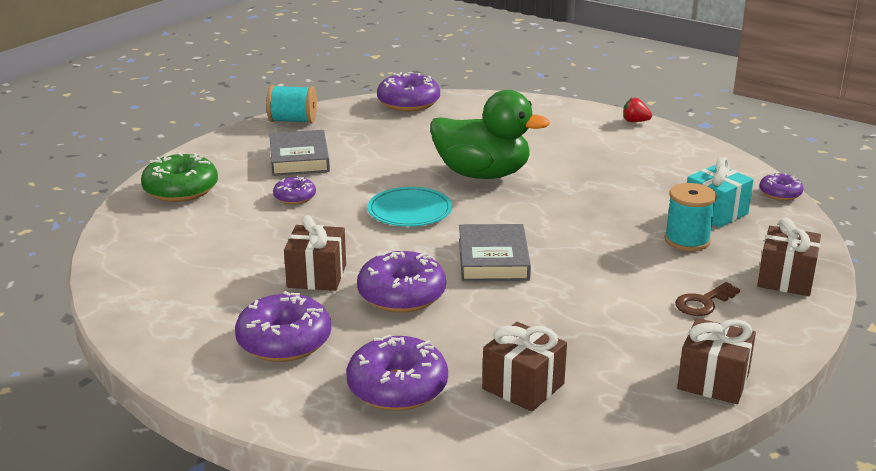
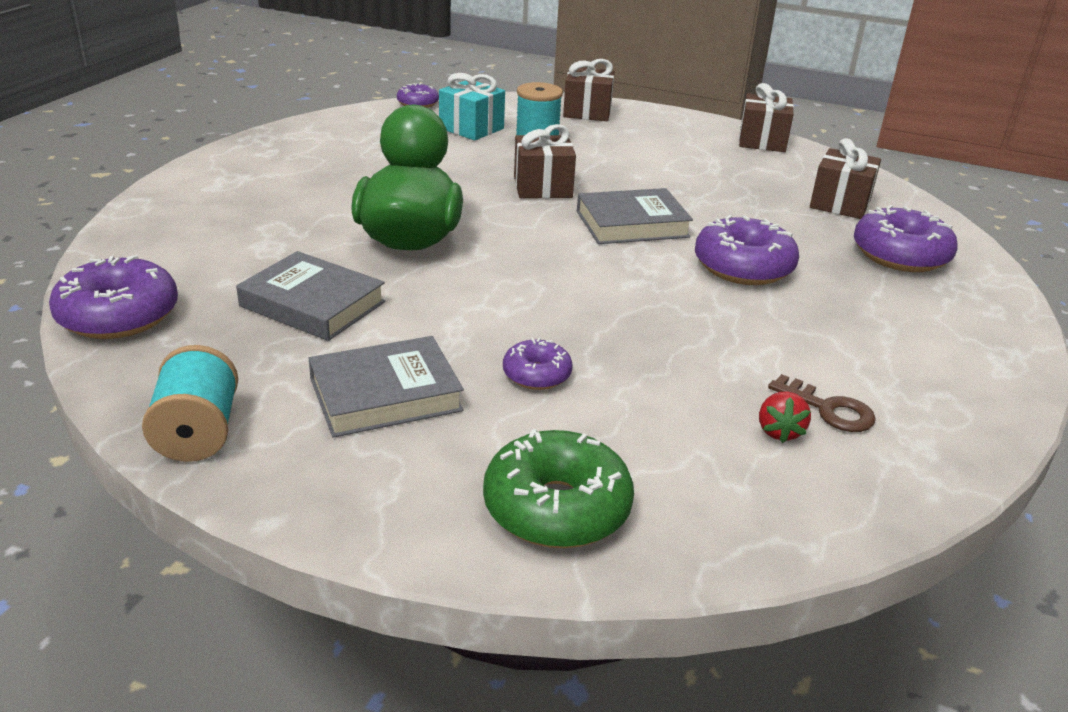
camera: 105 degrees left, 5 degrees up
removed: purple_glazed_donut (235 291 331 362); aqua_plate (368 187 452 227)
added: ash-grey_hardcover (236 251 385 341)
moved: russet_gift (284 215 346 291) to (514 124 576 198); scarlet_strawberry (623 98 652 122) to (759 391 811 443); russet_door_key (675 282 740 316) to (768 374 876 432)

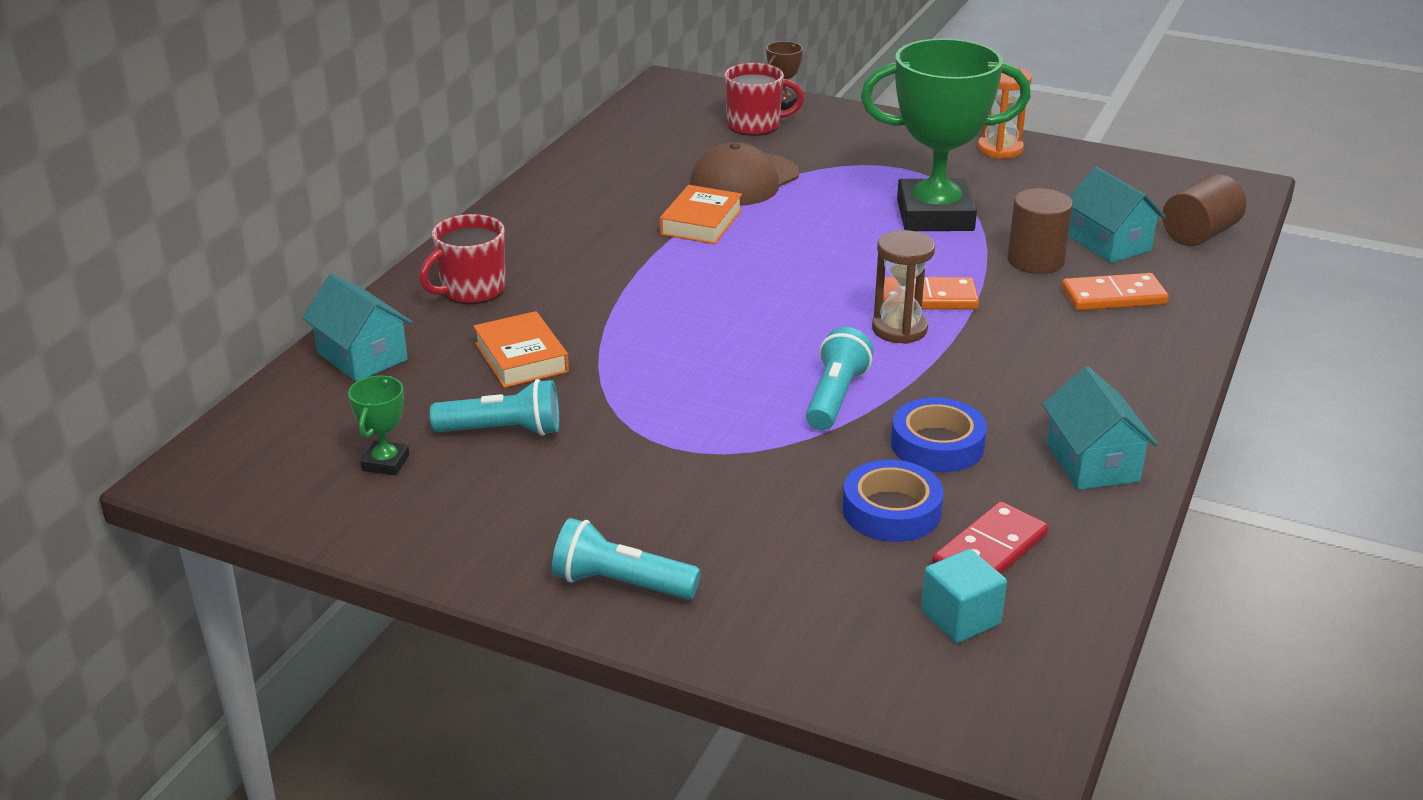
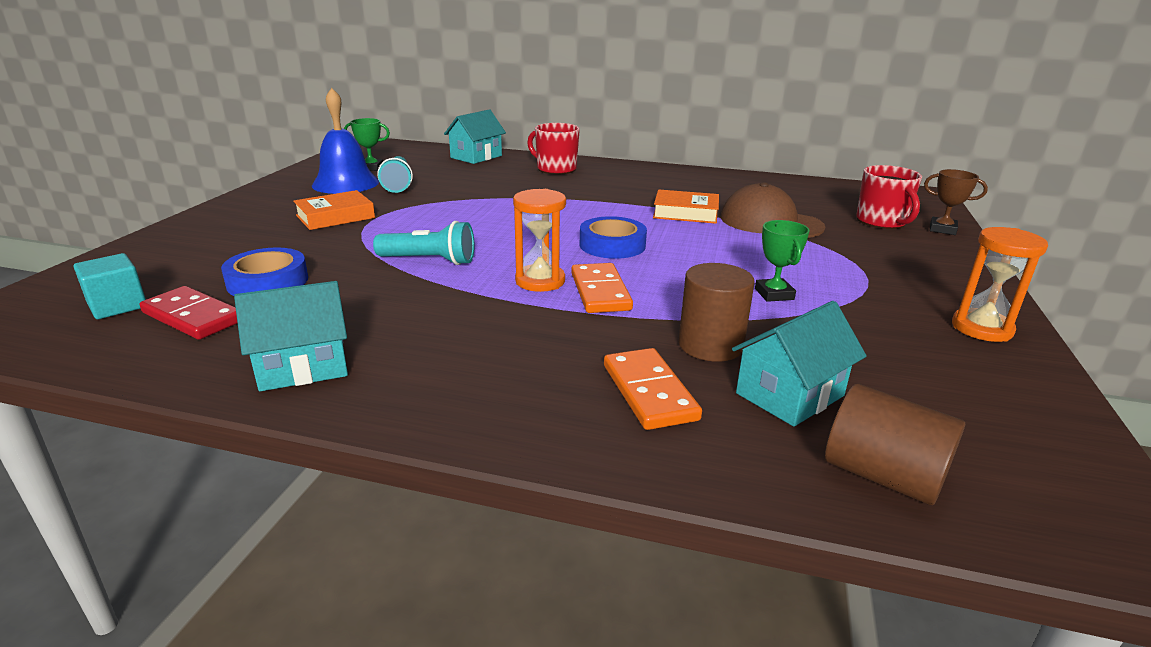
camera: 80 degrees right, 5 degrees down
removed: aqua_flashlight (552 518 701 600)
added: royal_blue_school_bell (312 88 379 194)
moved: orange-coloured_hardcover (473 311 569 388) to (293 190 375 230); royal_blue_roll_of_tape (891 398 987 472) to (580 216 647 259)
recoloured: russet_sandglass (872 230 935 344) to orange-coloured_sandglass (513 189 566 292)
resized: emerald_award_cup (861 38 1031 231) = (755 220 810 302) x0.41

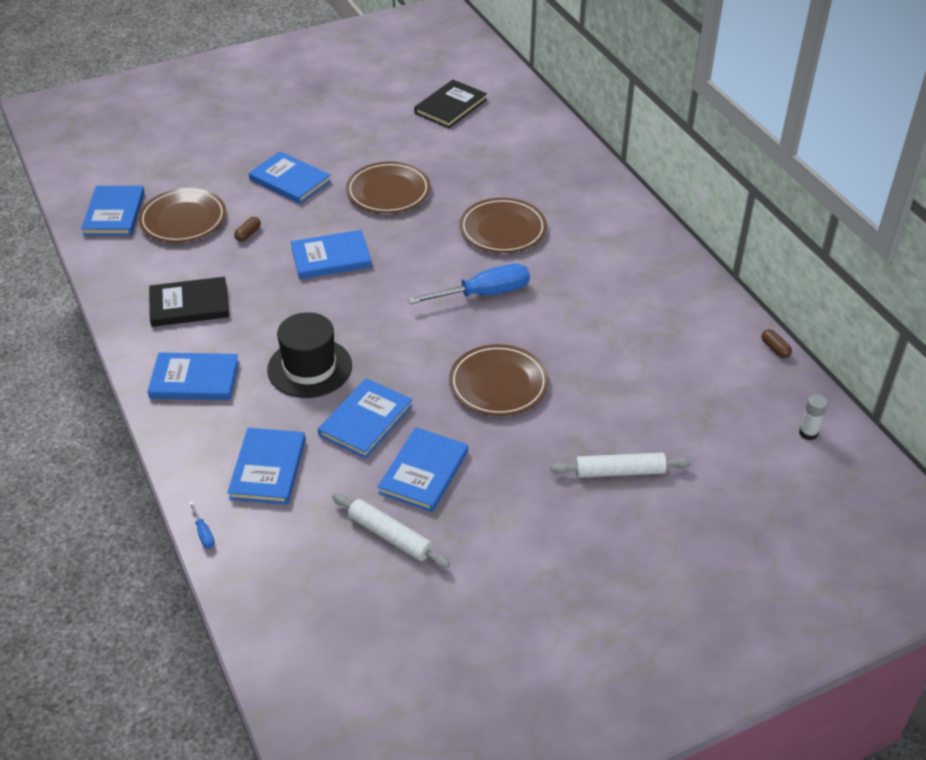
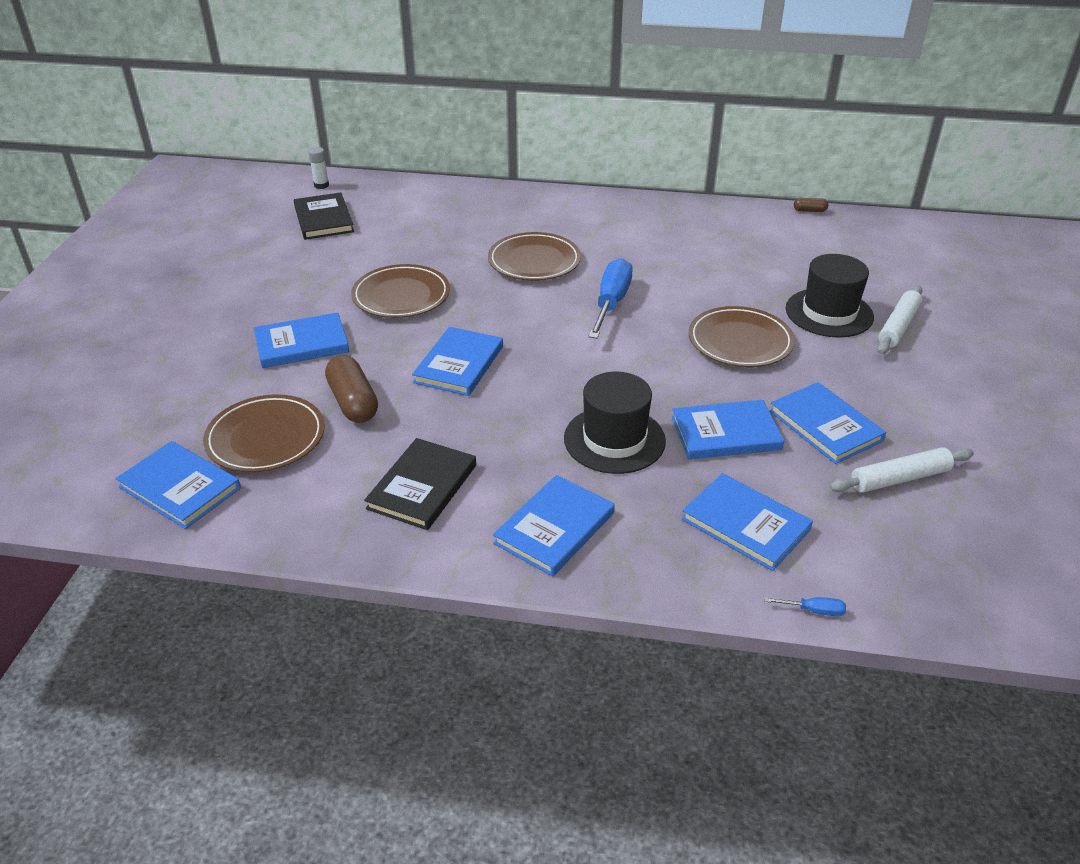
camera: 55 degrees left, 5 degrees down
added: ebony_hat (786 254 874 337)
moved: snow-white_stick_of_glue (799 394 828 440) to (308 147 329 189)
turned: royal_blue_hardcover (318 378 413 459) = (672 400 784 459) 75 degrees counterclockwise
resized: russet_pill (234 217 261 242) = (325 355 378 423) x2.06

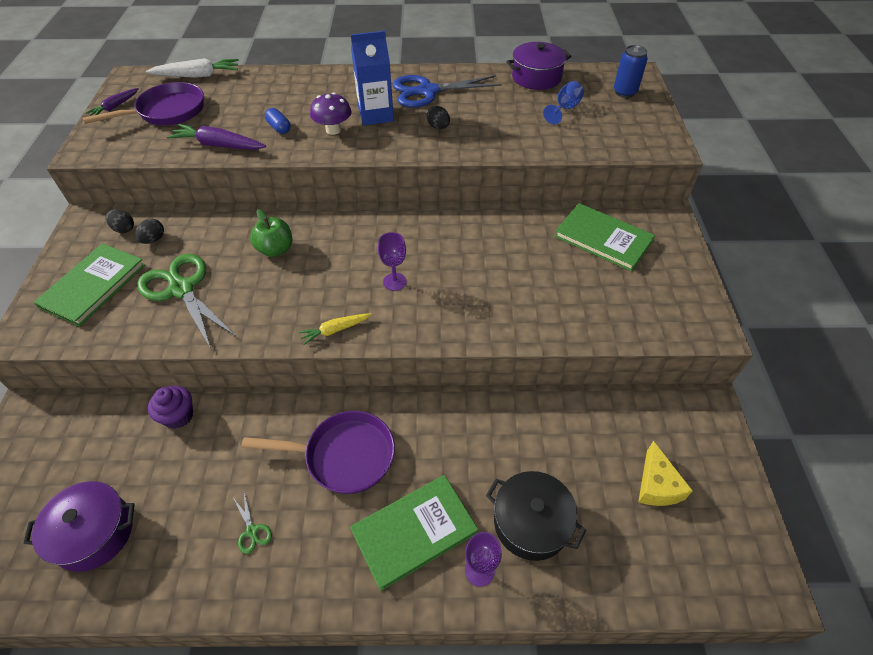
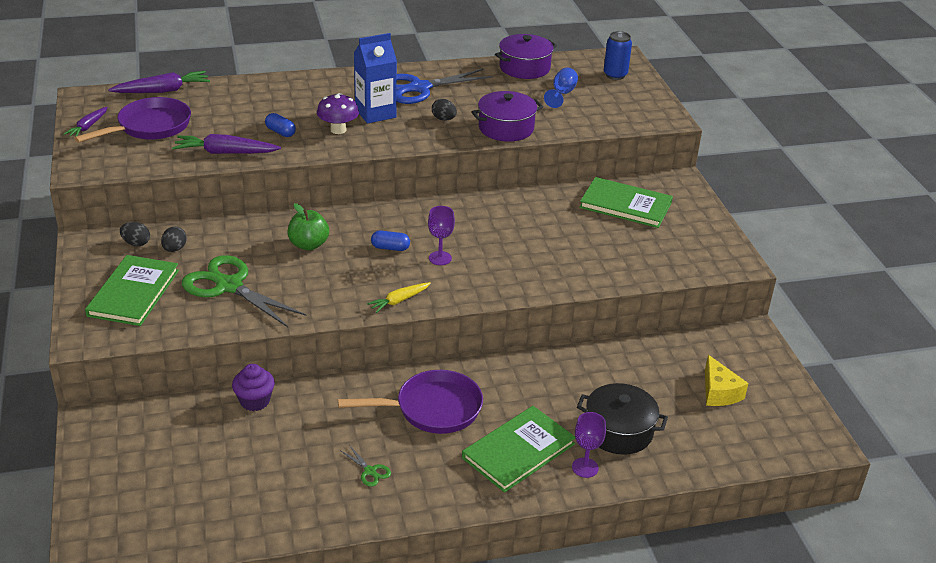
camera: 15 degrees left, 15 degrees down
added: royal_blue_pill (371 231 410 251)
moved: purple_stockpot (24 481 135 572) to (471 91 543 142)
recoloured: snow-white_toy_carrot (146 58 239 78) to purple_toy_carrot (108 71 210 93)

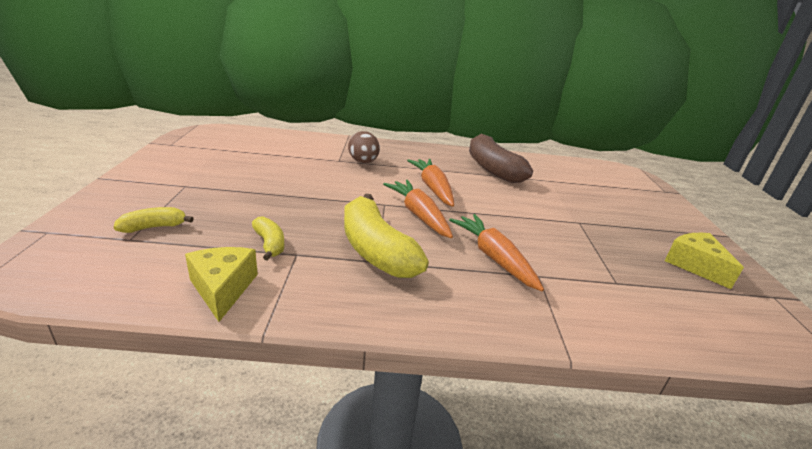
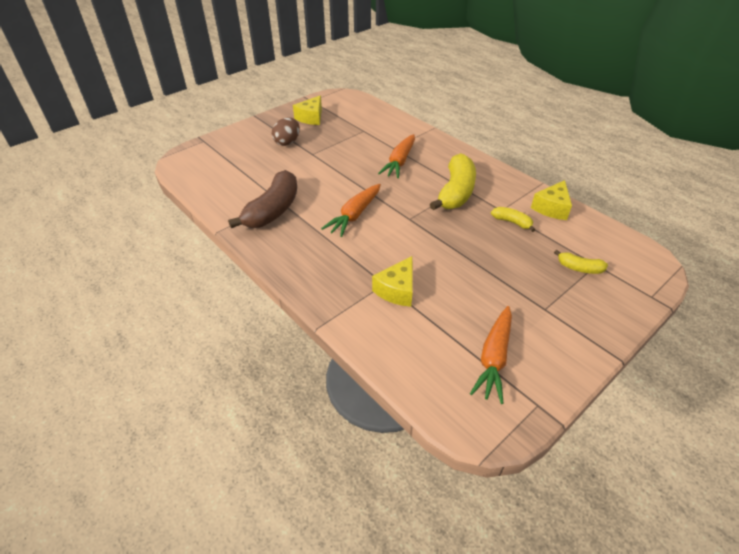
camera: 130 degrees left, 15 degrees up
added: yellow_cheese_wedge (372 256 413 307)
moved: russet_toy_egg (348 131 380 163) to (272 118 300 146); orange-coloured_toy_carrot (383 180 453 238) to (470 306 512 404)
turned: yellow_toy_banana (252 216 284 261) = (491 207 535 232) 105 degrees clockwise

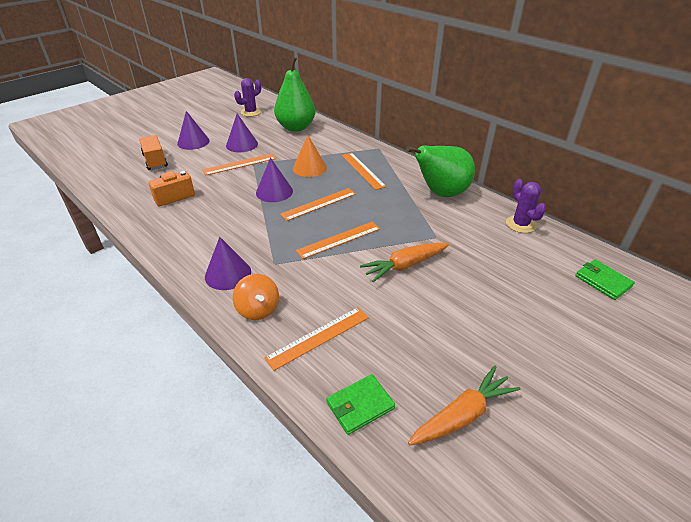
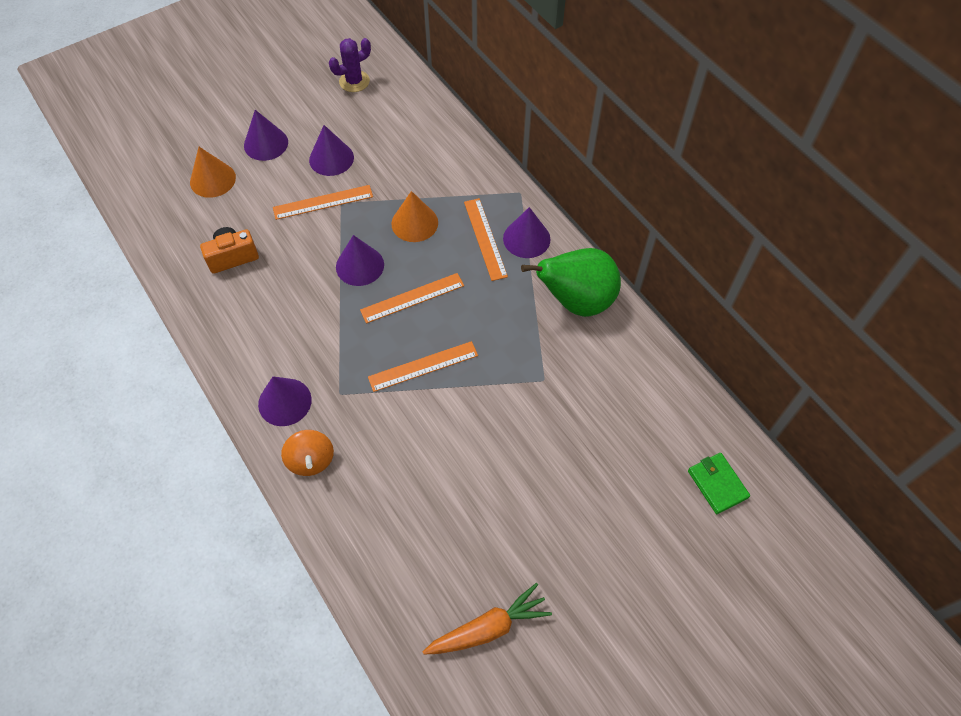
camera: 10 degrees right, 20 degrees up
removed: orange-coloured_ruler (264 307 369 371); emerald_pear_fruit (274 57 315 132); emerald_billfold (326 374 395 435); orange-coloured_toy_carrot (360 243 449 282); purple_cactus (506 179 546 233)
added: purple_cone_shape (503 207 551 258)
replaced: orange-coloured_truck (139 135 168 170) to orange-coloured_cone_shape (190 147 236 198)

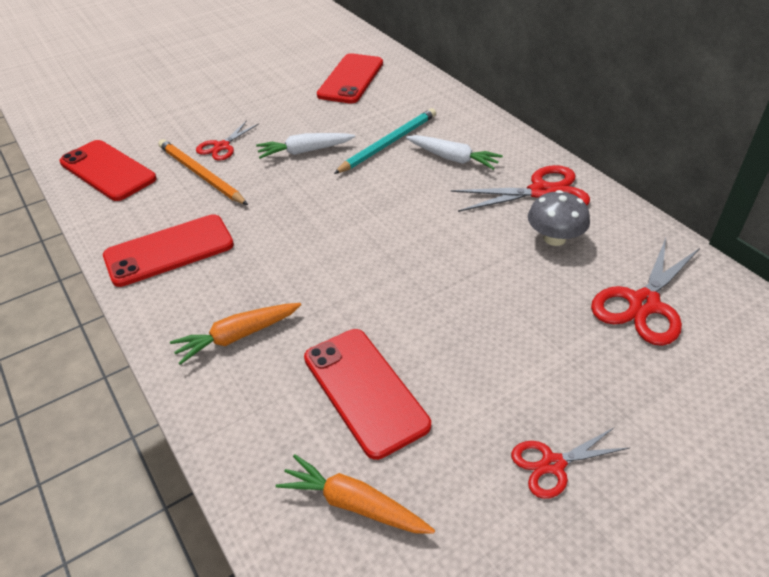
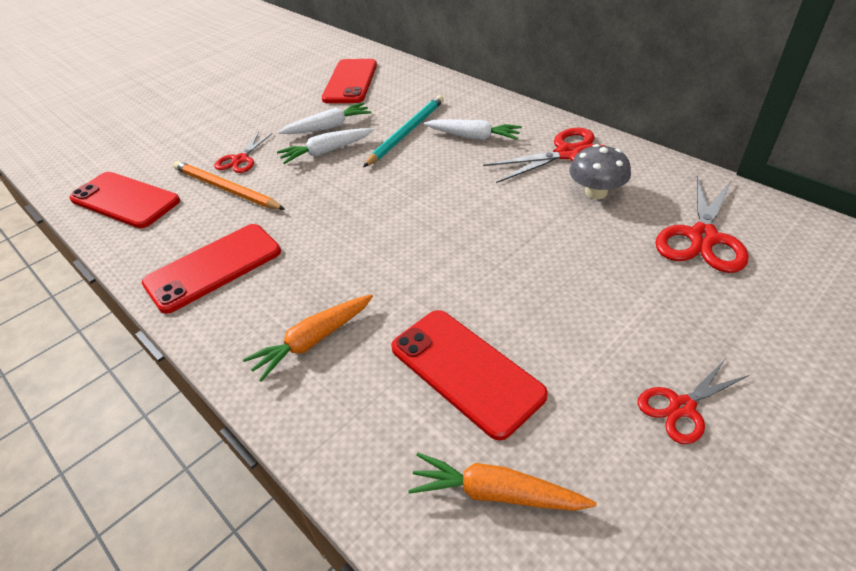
camera: 10 degrees left, 0 degrees up
added: snow-white_toy_carrot (278 103 371 134)

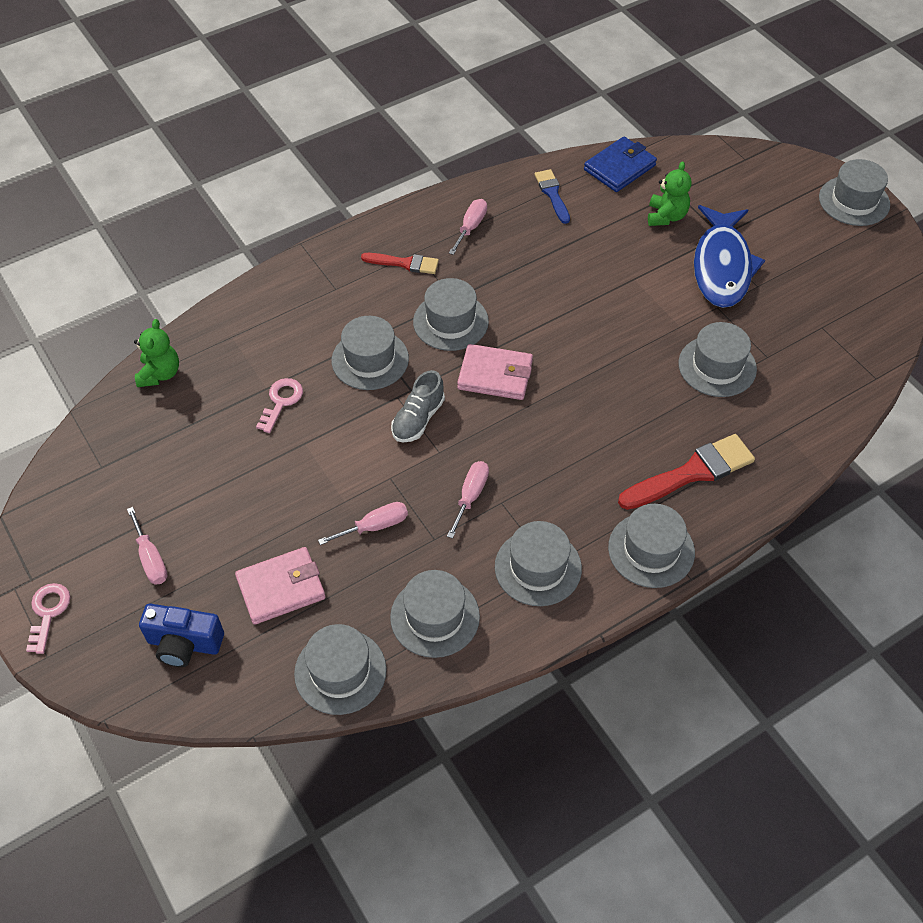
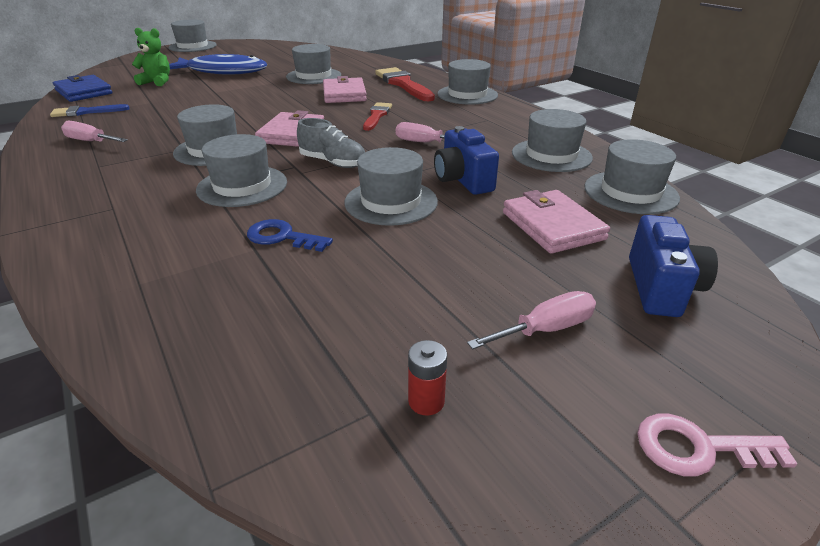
camera: 90 degrees left, 20 degrees down
removed: emerald_teddy (134 319 179 387)
added: rose-pink_billfold (323 76 367 103); scarlet_power_cell (408 340 447 416)
moved: ash-grey_hat (495 521 582 606) to (344 147 438 226); scarlet_brush (361 253 439 274) to (363 102 392 131)
replaced: rose-pink_screwdriver (318 502 408 545) to royal_blue_compact_camera (434 126 499 195)
recoloured: rose-pink_door_key (256 378 303 433) to royal_blue_door_key (247 219 333 252)

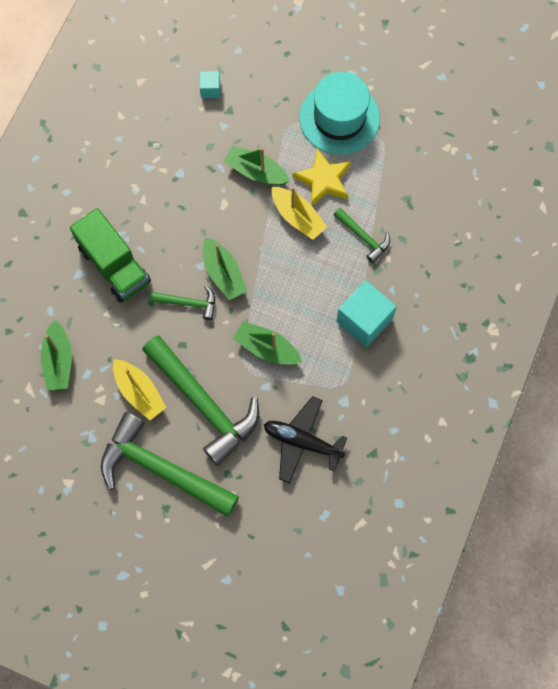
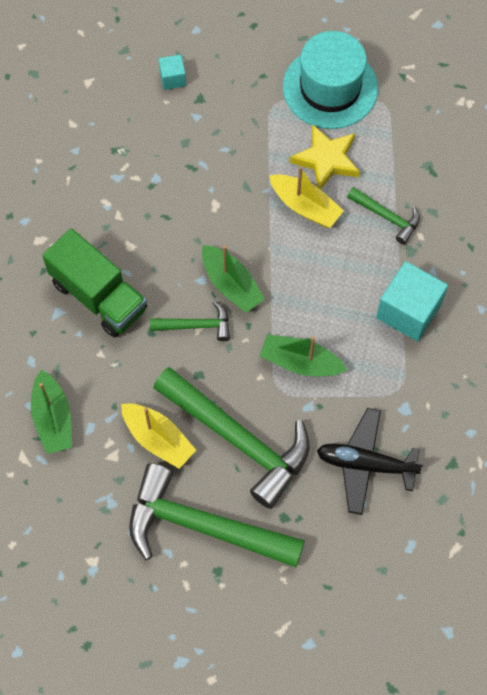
camera: 10 degrees left, 5 degrees down
removed: emerald_toy_boat (224 146 290 185)

